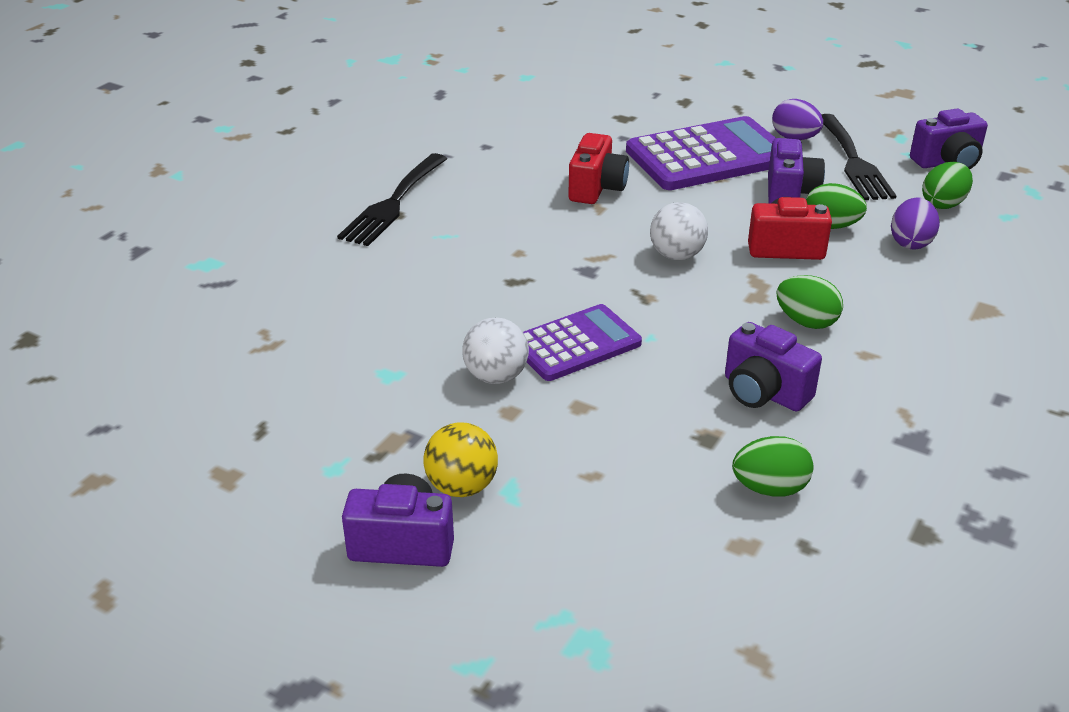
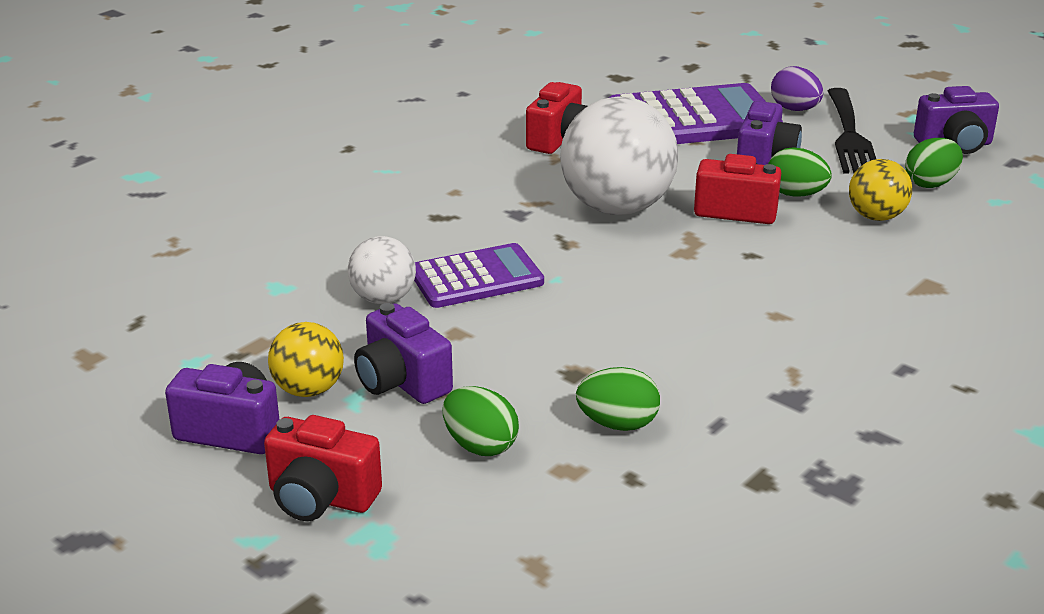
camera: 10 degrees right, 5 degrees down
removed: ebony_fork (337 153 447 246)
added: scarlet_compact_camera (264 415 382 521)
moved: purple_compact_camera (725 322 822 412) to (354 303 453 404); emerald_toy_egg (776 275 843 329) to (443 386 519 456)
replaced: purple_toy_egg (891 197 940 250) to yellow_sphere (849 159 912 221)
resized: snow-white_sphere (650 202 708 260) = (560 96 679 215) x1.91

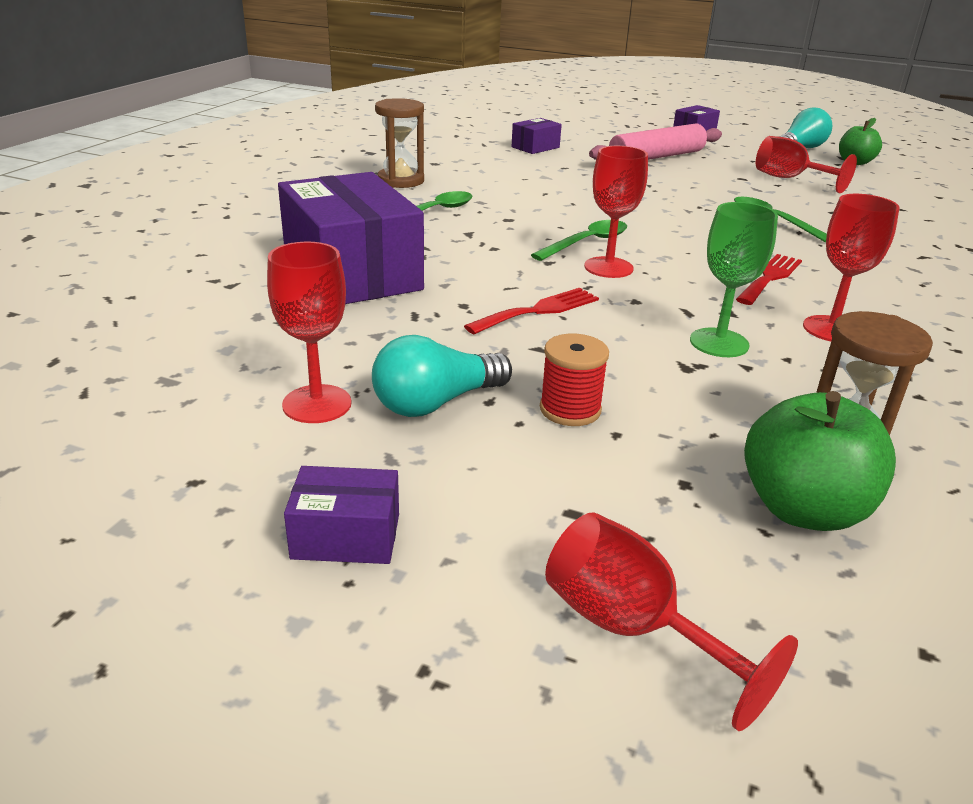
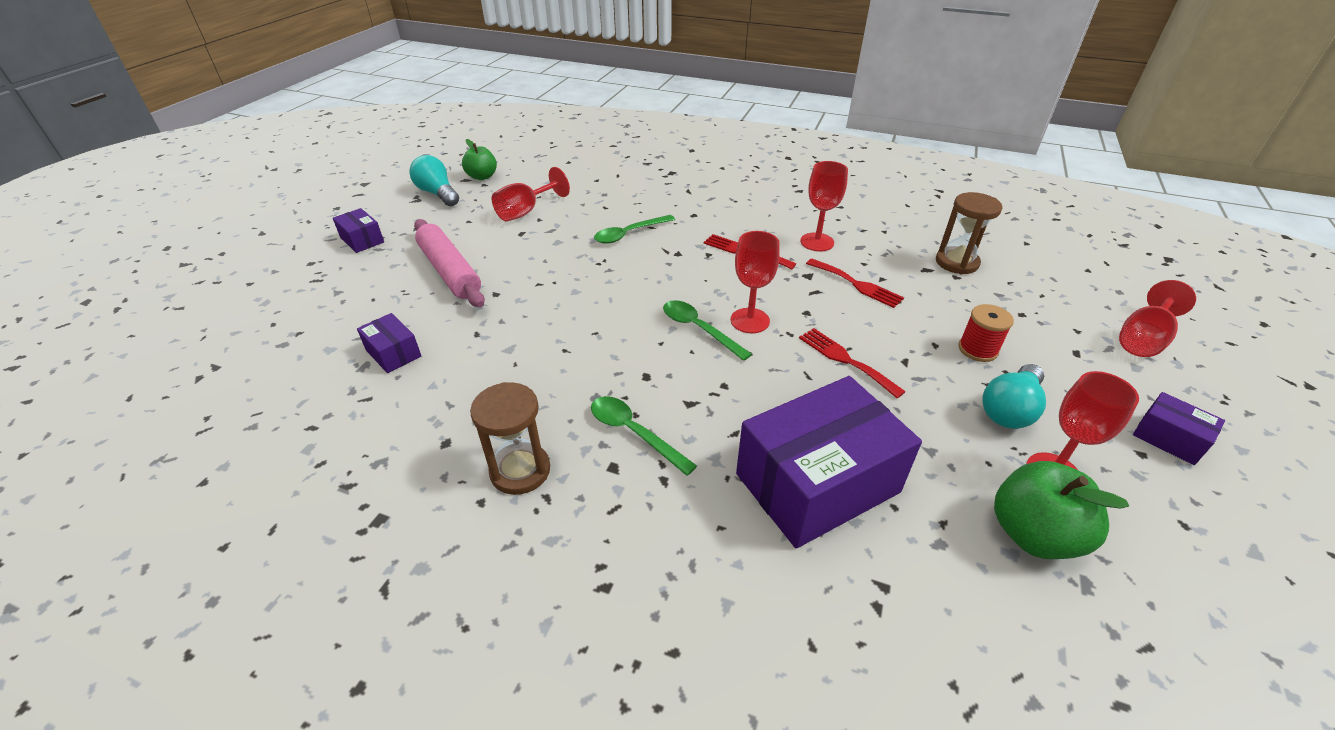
camera: 90 degrees left, 10 degrees up
moved: emerald_apple (744 391 896 531) to (994 461 1129 559)
replaced: emerald_wine_glass (690 202 778 357) to scarlet_fork (806 259 904 308)
turned: aqua_bulb (372 335 512 417) = (982 364 1046 429) 75 degrees clockwise; purple_box (284 466 399 564) = (1133 392 1225 465) 45 degrees counterclockwise

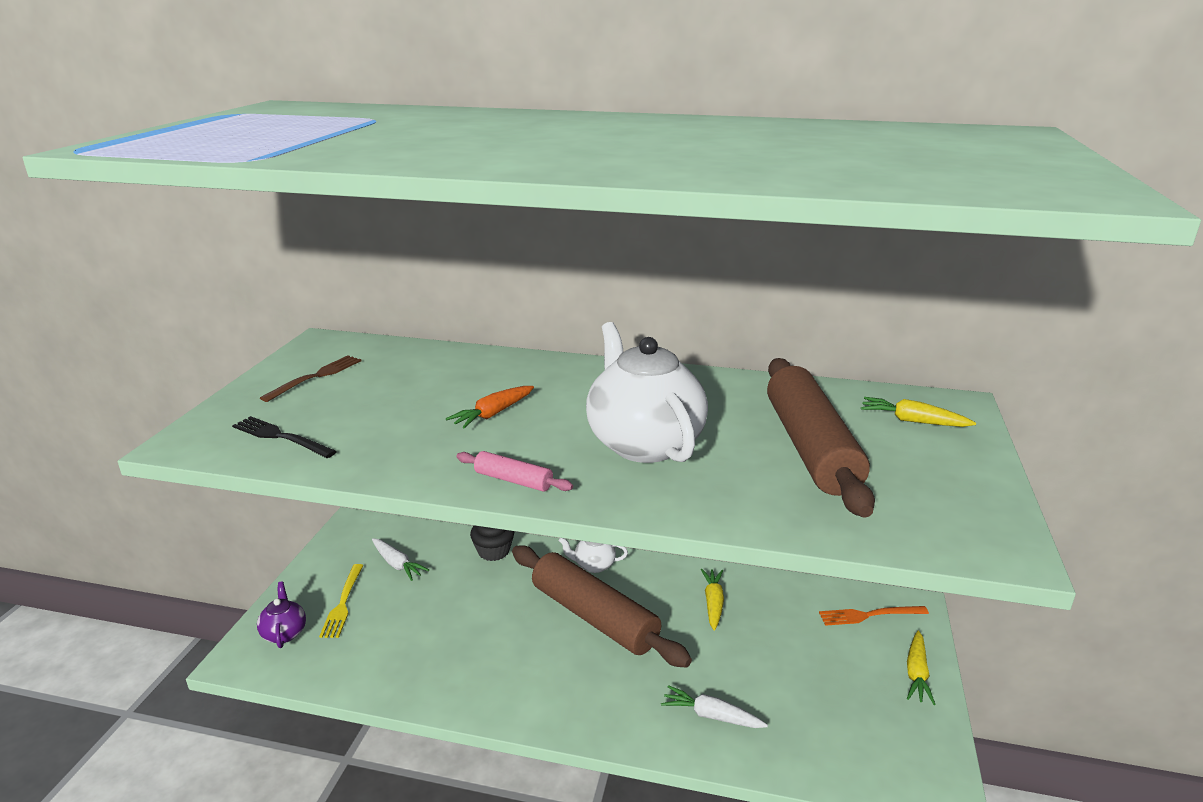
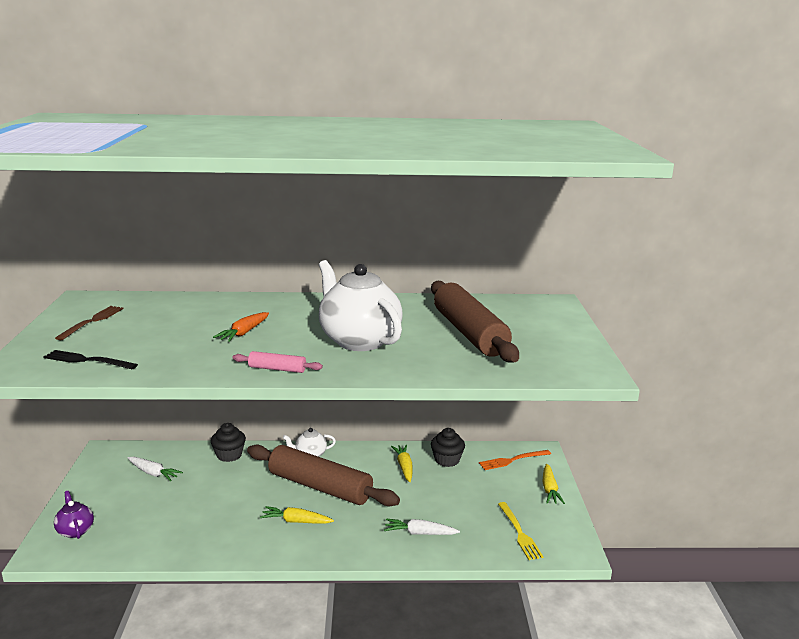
camera: 15 degrees left, 5 degrees down
added: ebony_cupcake (431 428 465 467)
moved: yellow_toy_carrot (861 397 976 427) to (260 506 334 524); yellow_fork (319 564 364 638) to (498 502 544 560)

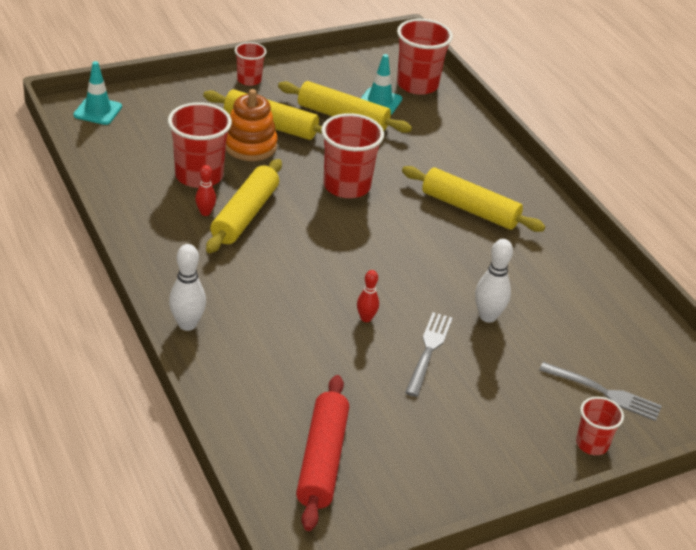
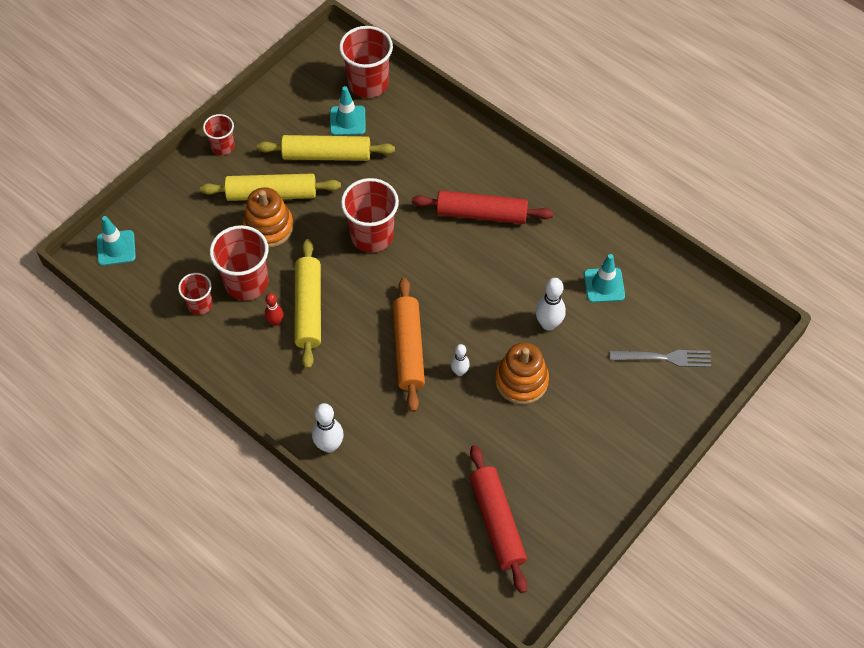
camera: 20 degrees left, 20 degrees up
added: orange-coloured_rolling_pin (393 278 425 412); aqua_traffic_cone (584 254 625 303)
moved: scarlet_beaker (576 397 624 455) to (178 273 213 315)
replaced: ash-grey_fork (405 312 453 397) to orange-coloured_stacking_toy (495 342 549 404)
recoloured: yellow_rolling_pin (402 166 545 232) to scarlet_rolling_pin (412 190 553 224); scarlet_tenpin (357 270 379 322) to snow-white_tenpin (451 344 470 376)

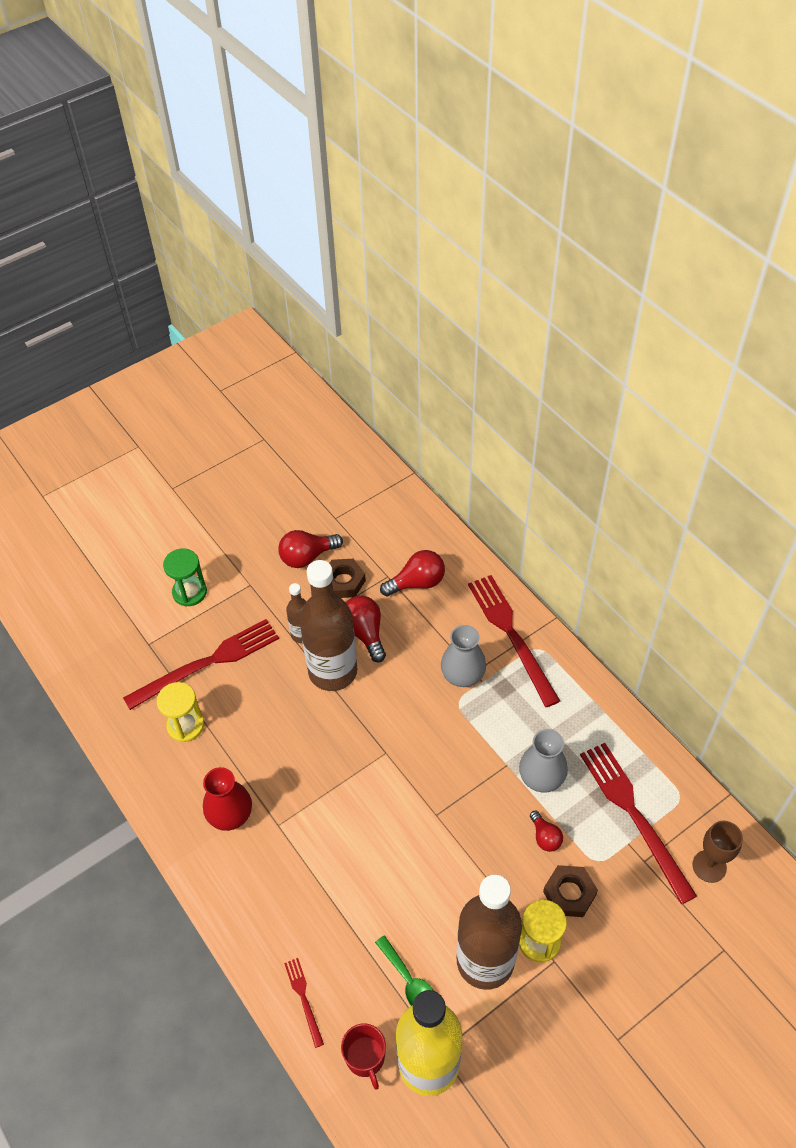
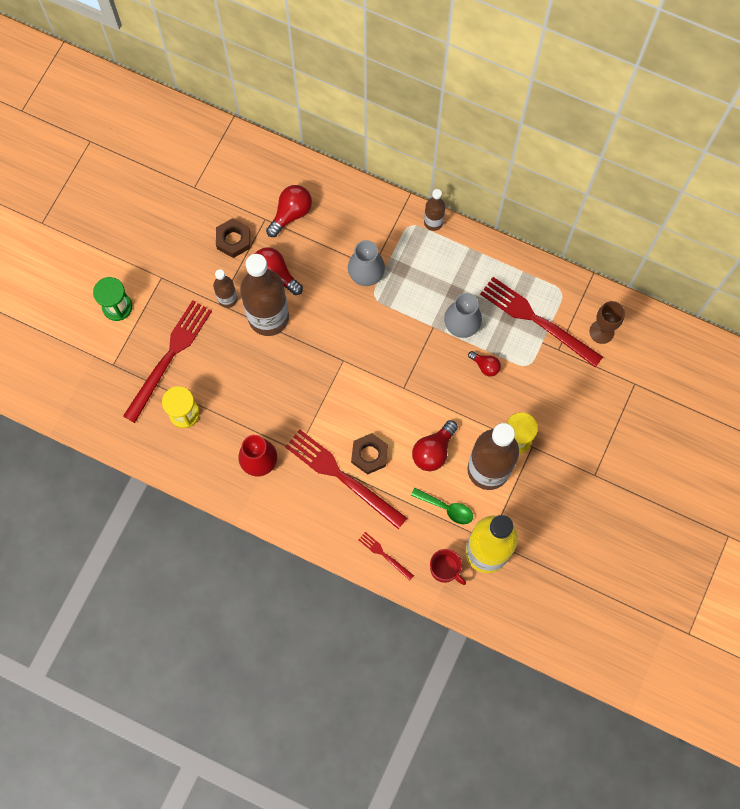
camera: 30 degrees left, 20 degrees up
added: russet_bottle (424 189 445 231)
moved: scarlet_fork (468 575 560 707) to (285 429 407 529); russet_nut (543 865 598 917) to (351 433 388 475); scarlet_bulb (278 530 343 568) to (412 420 458 471)

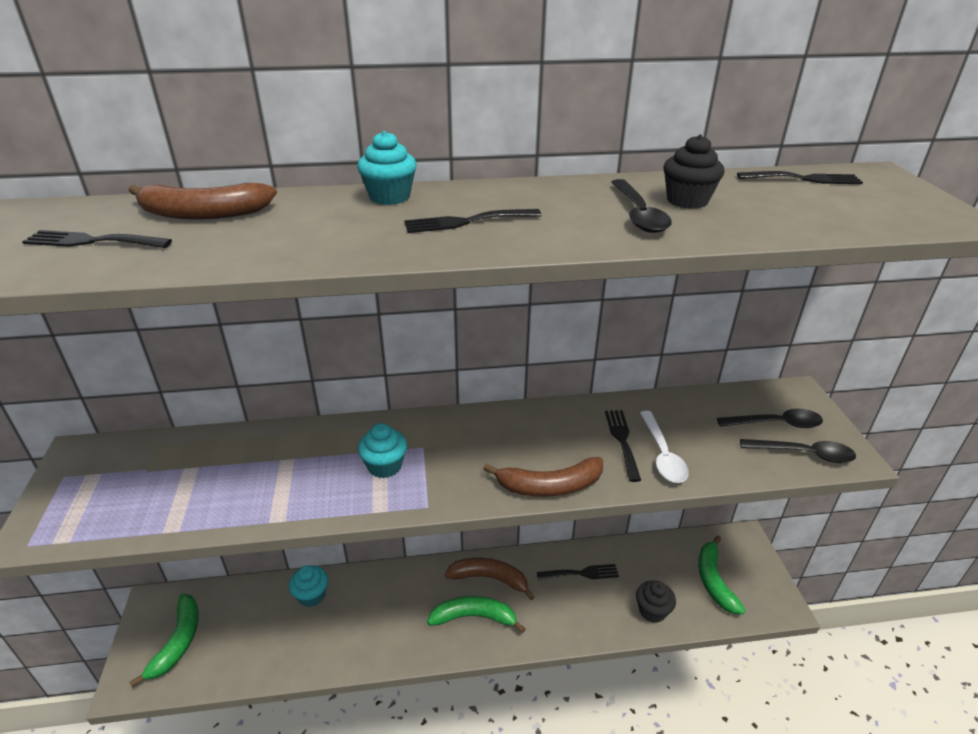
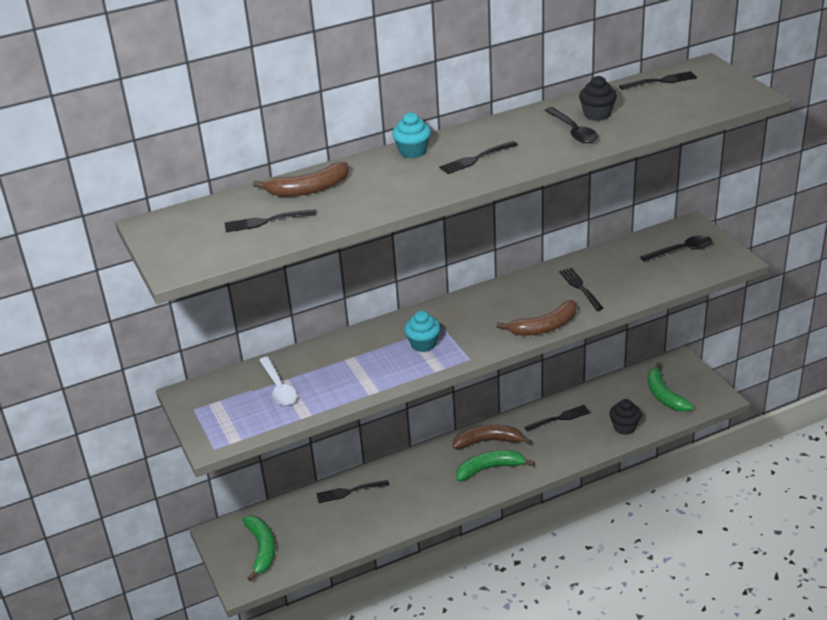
camera: 15 degrees left, 0 degrees up
removed: ebony_teaspoon (740 439 856 463)
moved: snow-white_teaspoon (640 411 689 483) to (259 357 297 405)
replaced: aqua_cupcake (289 565 328 607) to ebony_fork (316 480 390 503)

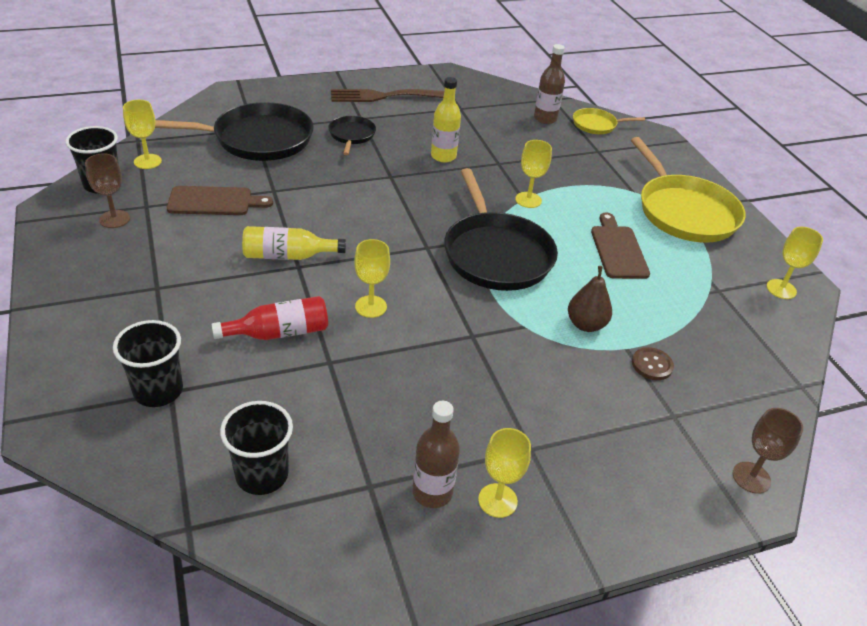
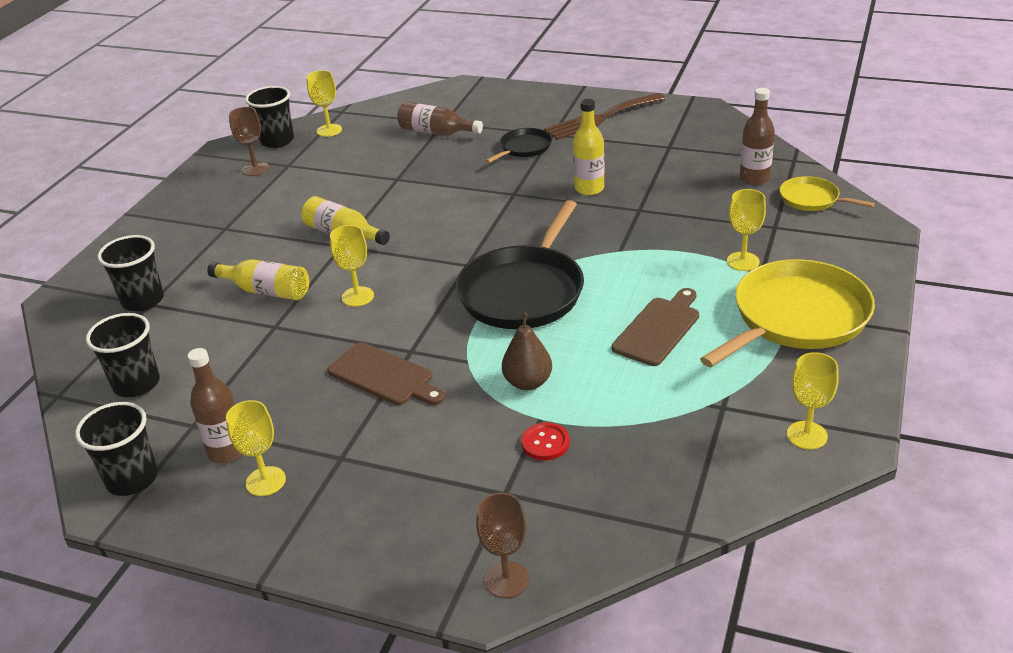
camera: 45 degrees right, 5 degrees down
added: ebony_beaker (75 402 158 496)
moved: russet_bread_board (167 186 273 215) to (328 342 445 405); yellow_wine_glass (515 140 552 208) to (727 189 766 271)
replaced: ebony_skillet (155 102 314 161) to russet_bottle (397 102 483 136)
recoloured: scarlet_bottle (211 296 328 340) to yellow_bottle (207 259 309 300); russet_shirt_button (632 347 674 380) to scarlet_shirt_button (521 423 570 460)
turned: russet_fork (331 89 444 102) = (544 93 666 140) 60 degrees counterclockwise; yellow_skillet (631 137 746 242) = (700 259 875 367) 150 degrees counterclockwise

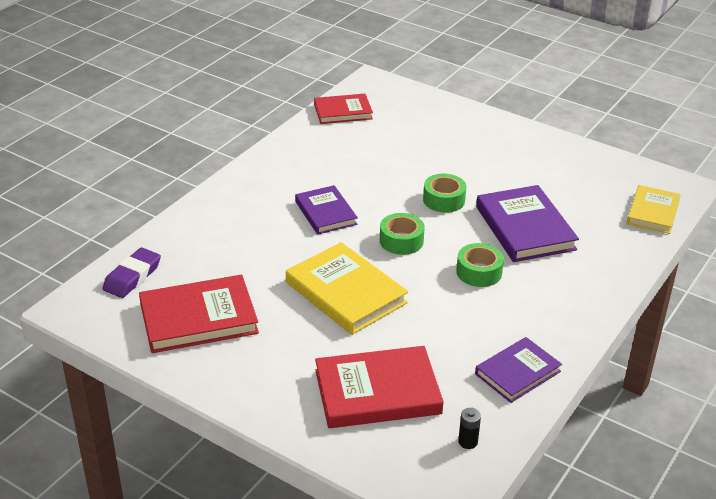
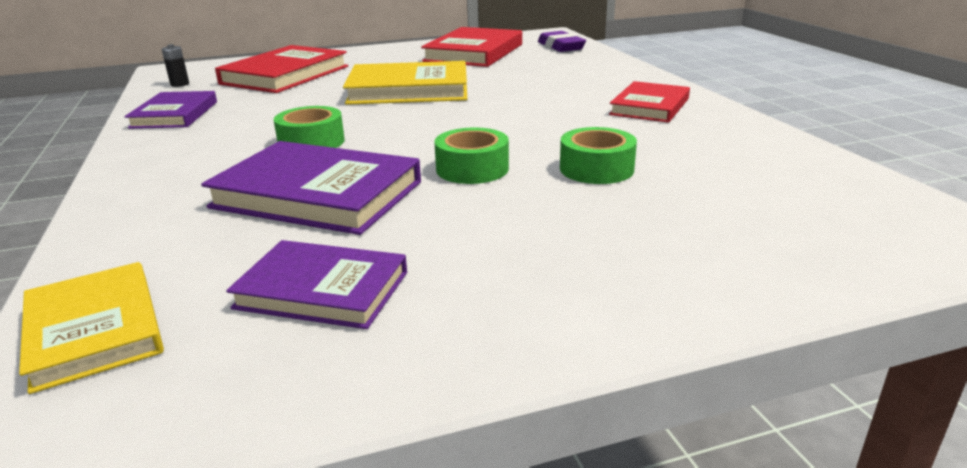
camera: 130 degrees right, 10 degrees down
moved: purple_hardcover (295 185 358 235) to (226 240 407 329); emerald_roll_of_tape (380 213 425 255) to (560 127 637 184); scarlet_hardcover (314 94 373 124) to (609 81 690 123)

